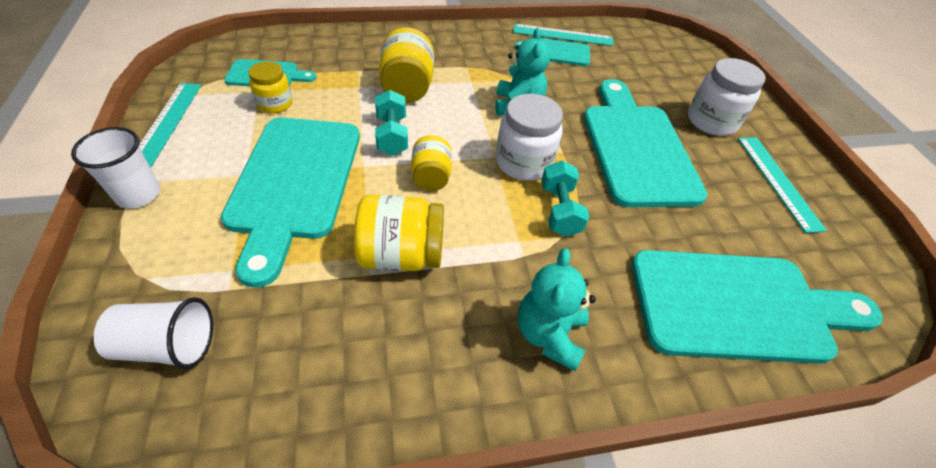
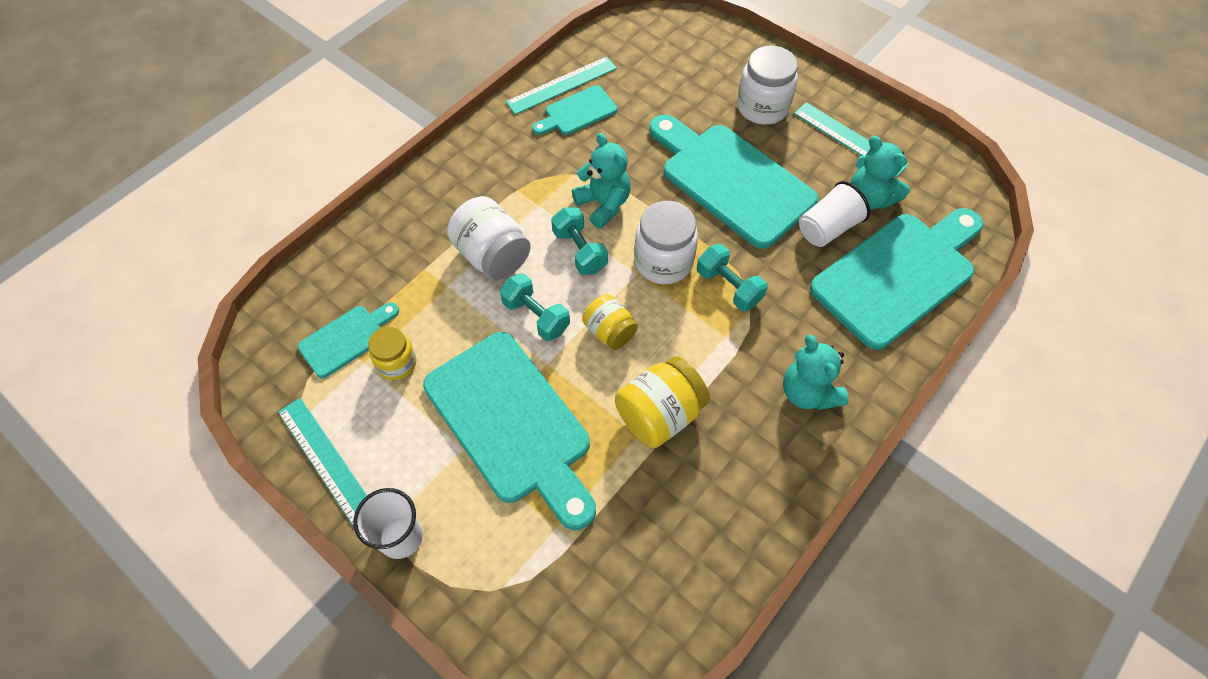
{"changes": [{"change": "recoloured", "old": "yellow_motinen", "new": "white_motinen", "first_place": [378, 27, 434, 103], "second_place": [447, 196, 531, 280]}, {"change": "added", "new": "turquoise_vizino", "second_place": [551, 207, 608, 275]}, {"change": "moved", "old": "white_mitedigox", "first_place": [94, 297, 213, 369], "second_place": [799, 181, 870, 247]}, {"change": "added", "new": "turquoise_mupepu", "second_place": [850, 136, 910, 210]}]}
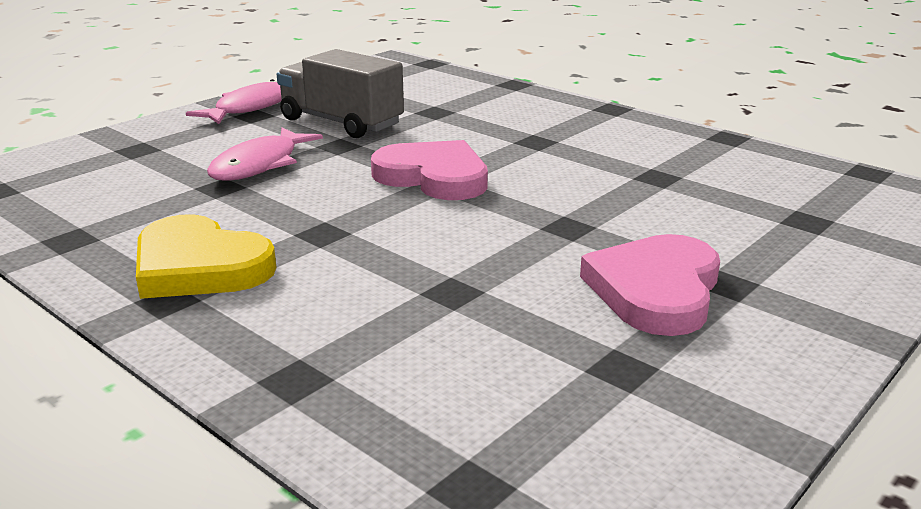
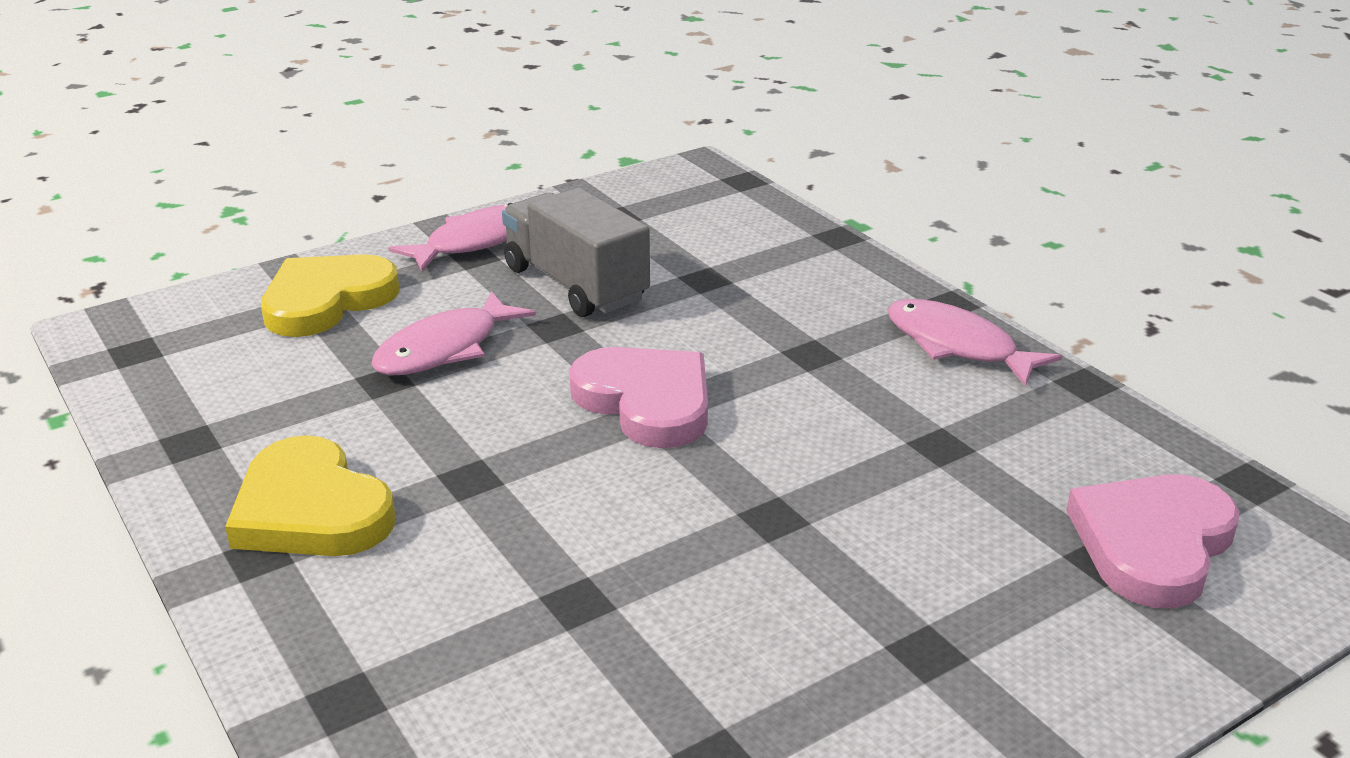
{"changes": [{"change": "added", "new": "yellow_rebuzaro", "second_place": [261, 254, 400, 337]}, {"change": "added", "new": "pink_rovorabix", "second_place": [887, 299, 1062, 387]}, {"change": "moved", "old": "pink_rebuzaro", "first_place": [580, 234, 720, 336], "second_place": [1066, 474, 1240, 609]}]}
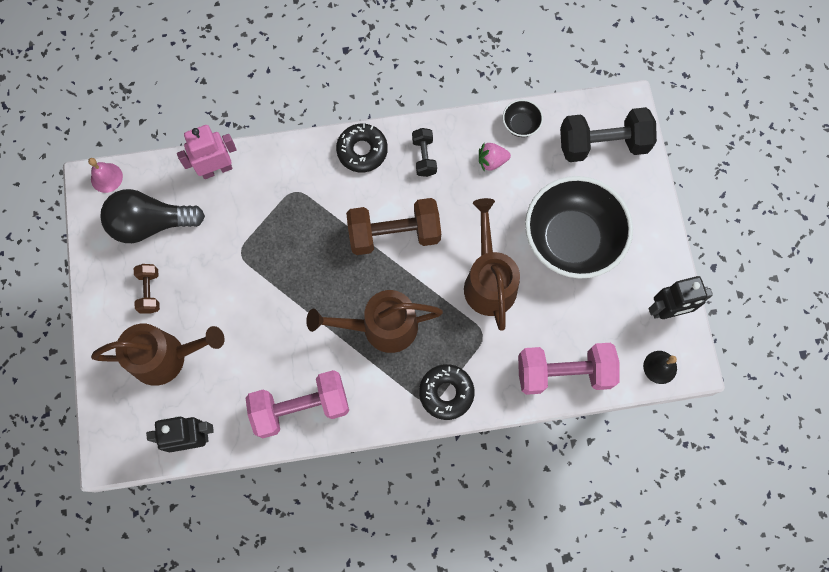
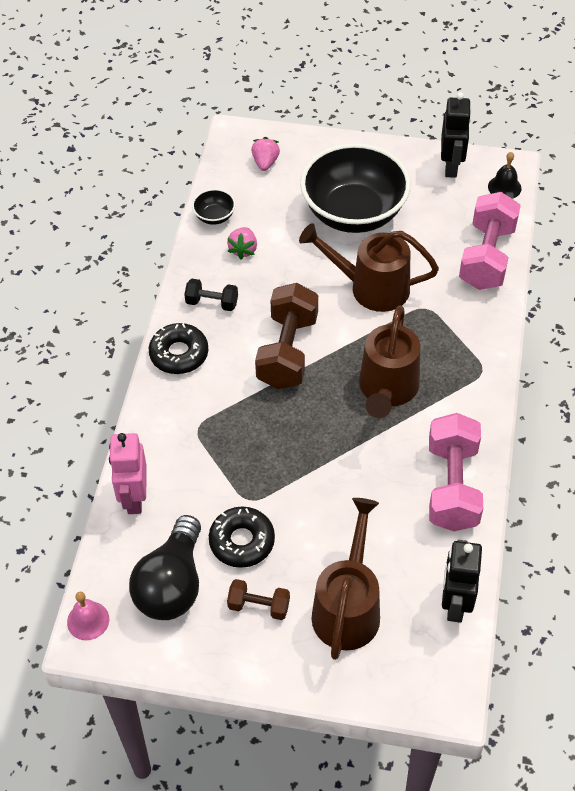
{"changes": [{"change": "moved", "old": "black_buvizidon", "first_place": [419, 364, 475, 420], "second_place": [209, 507, 275, 568]}, {"change": "replaced", "old": "black_vizino", "new": "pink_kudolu", "first_place": [560, 107, 657, 162], "second_place": [251, 137, 280, 171]}]}
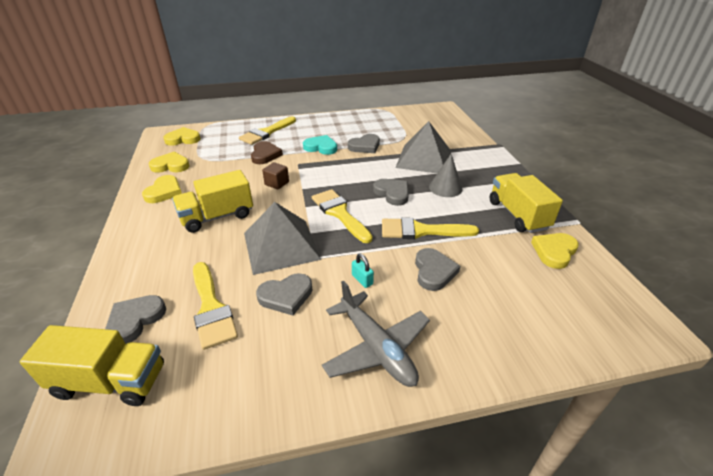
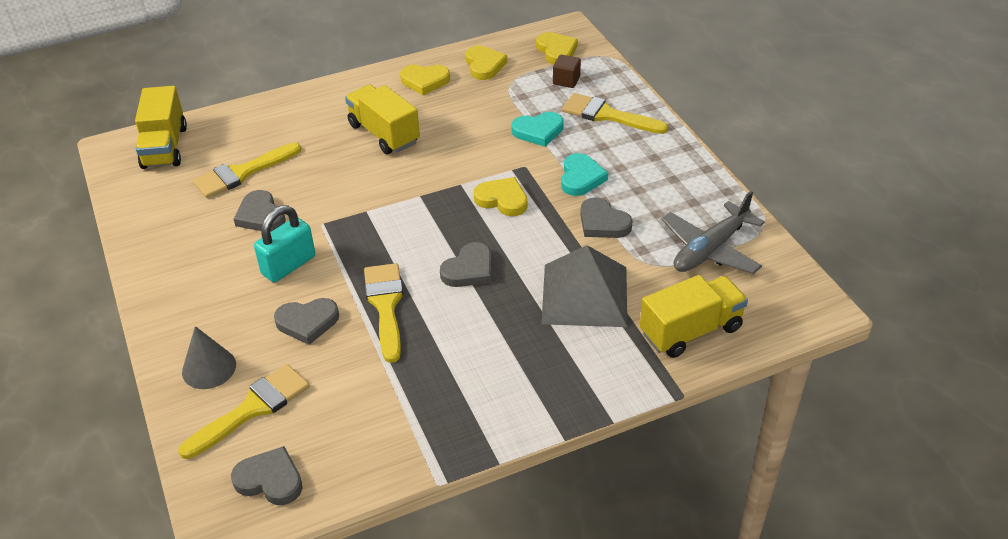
{"changes": [{"change": "moved", "old": "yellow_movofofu", "first_place": [312, 189, 373, 243], "second_place": [178, 364, 309, 459]}, {"change": "moved", "old": "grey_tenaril", "first_place": [429, 154, 463, 197], "second_place": [182, 326, 236, 389]}, {"change": "moved", "old": "grey_rebuzaro", "first_place": [105, 295, 166, 344], "second_place": [231, 446, 303, 505]}, {"change": "resized", "old": "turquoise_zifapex", "first_place": [352, 254, 374, 288], "second_place": [254, 205, 315, 282], "factor": 2.02}, {"change": "moved", "old": "yellow_rebuzaro", "first_place": [531, 233, 579, 269], "second_place": [474, 177, 528, 216]}, {"change": "recoloured", "old": "brown_rebuzaro", "new": "turquoise_rebuzaro", "first_place": [251, 141, 283, 164], "second_place": [511, 112, 564, 147]}, {"change": "moved", "old": "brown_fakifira", "first_place": [262, 162, 289, 189], "second_place": [553, 55, 581, 88]}, {"change": "moved", "old": "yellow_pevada", "first_place": [490, 173, 563, 233], "second_place": [640, 275, 748, 358]}, {"change": "moved", "old": "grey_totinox", "first_place": [322, 280, 430, 387], "second_place": [661, 191, 765, 274]}, {"change": "removed", "old": "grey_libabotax", "first_place": [244, 202, 321, 275]}]}
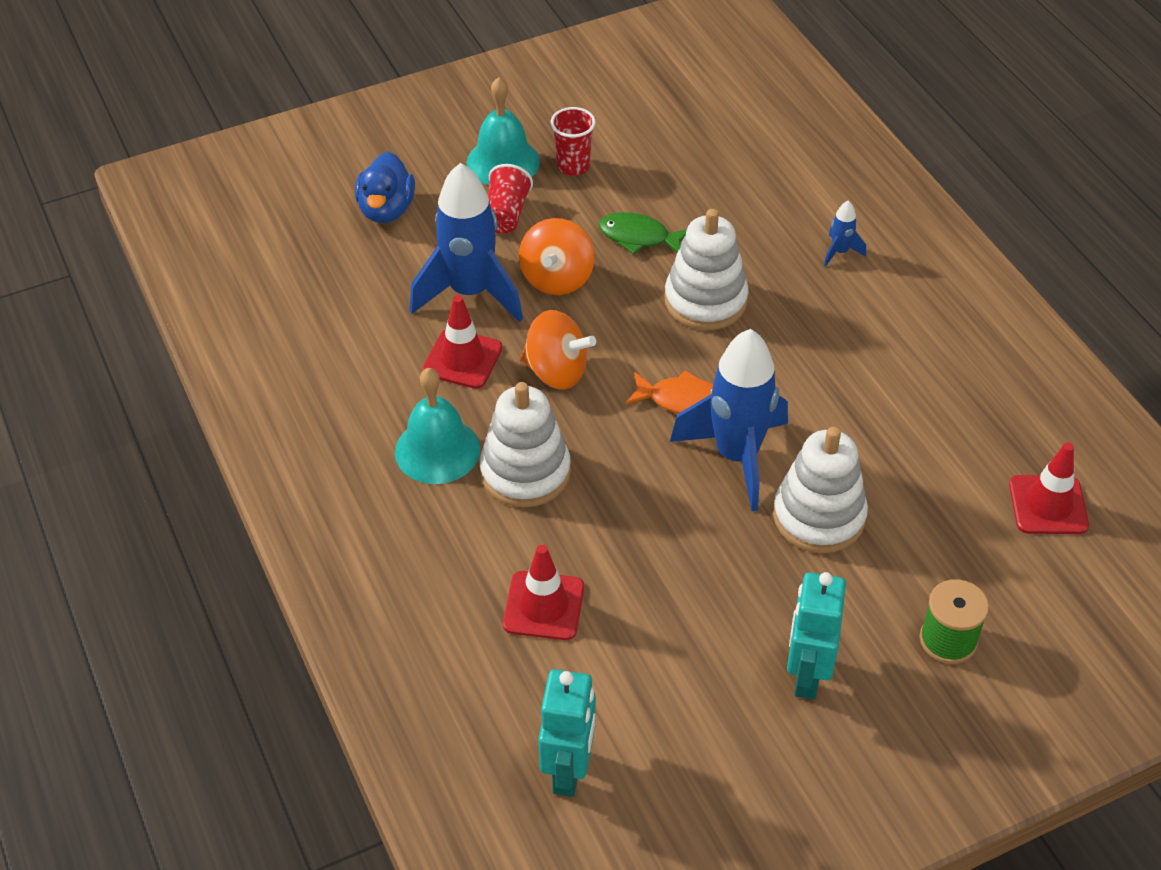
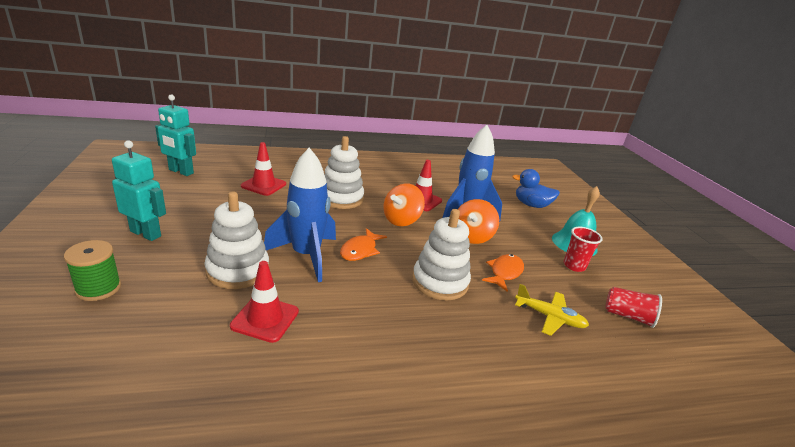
{"changes": [{"change": "moved", "old": "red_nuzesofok", "first_place": [1009, 442, 1089, 534], "second_place": [230, 261, 299, 343]}, {"change": "turned", "old": "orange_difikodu", "first_place": [519, 218, 594, 295], "second_place": [458, 199, 499, 244], "degrees": -90}, {"change": "recoloured", "old": "green_rovorabix", "new": "orange_rovorabix", "first_place": [599, 212, 687, 255], "second_place": [482, 254, 524, 292]}, {"change": "added", "new": "yellow_totinox", "second_place": [515, 284, 589, 336]}, {"change": "moved", "old": "red_mitedigox", "first_place": [488, 164, 533, 233], "second_place": [606, 287, 662, 328]}, {"change": "removed", "old": "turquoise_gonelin", "first_place": [395, 368, 480, 484]}, {"change": "removed", "old": "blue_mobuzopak", "first_place": [824, 200, 866, 267]}]}
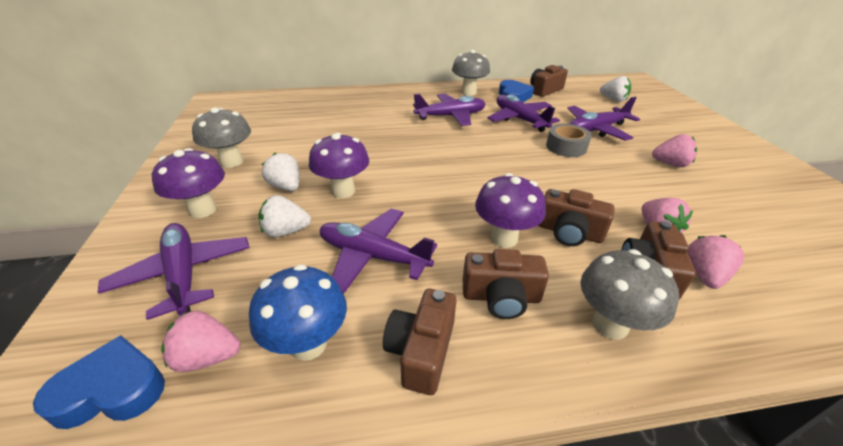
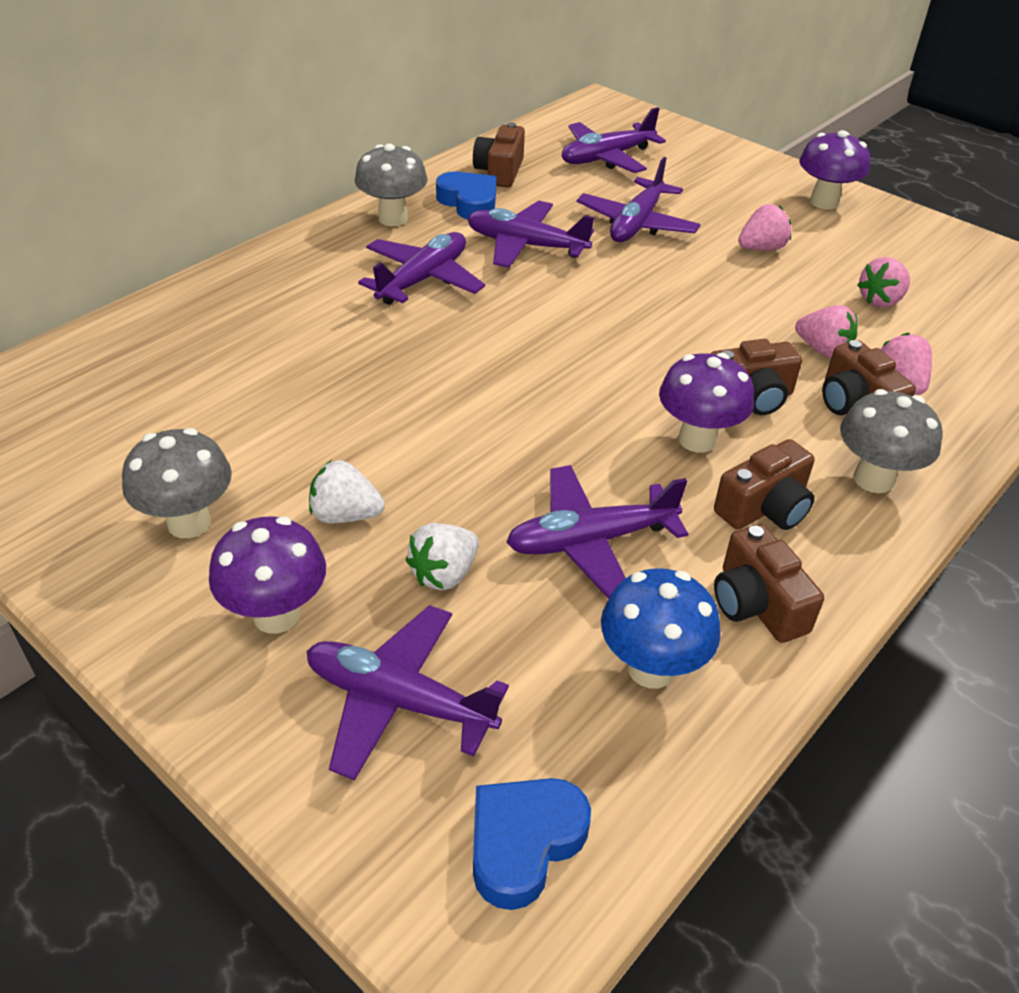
{"changes": [{"change": "replaced", "old": "white_kudolu", "new": "purple_totinox", "first_place": [600, 76, 631, 102], "second_place": [561, 107, 666, 173]}, {"change": "moved", "old": "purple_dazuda", "first_place": [309, 133, 369, 198], "second_place": [799, 130, 870, 210]}, {"change": "moved", "old": "pink_kudolu", "first_place": [161, 310, 240, 372], "second_place": [857, 257, 910, 308]}, {"change": "removed", "old": "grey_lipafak", "first_place": [546, 124, 592, 157]}]}
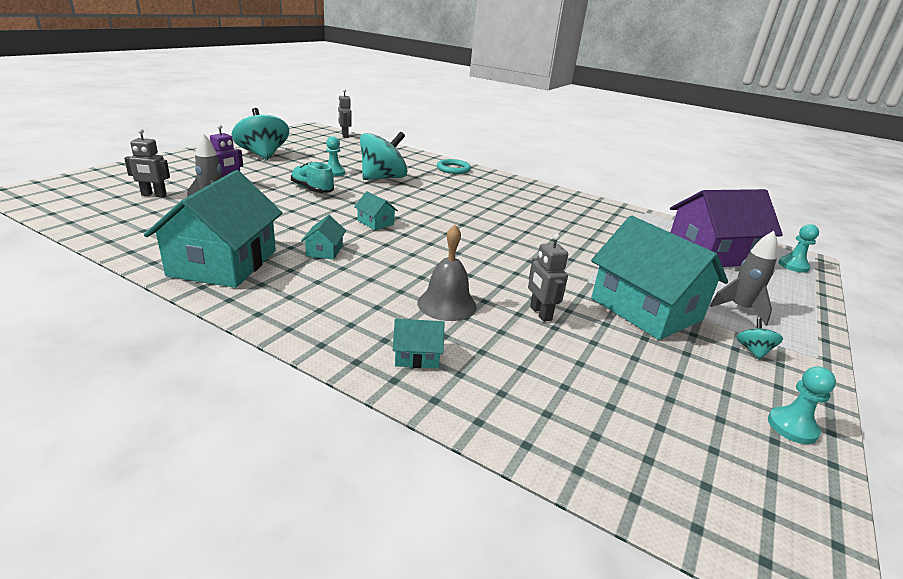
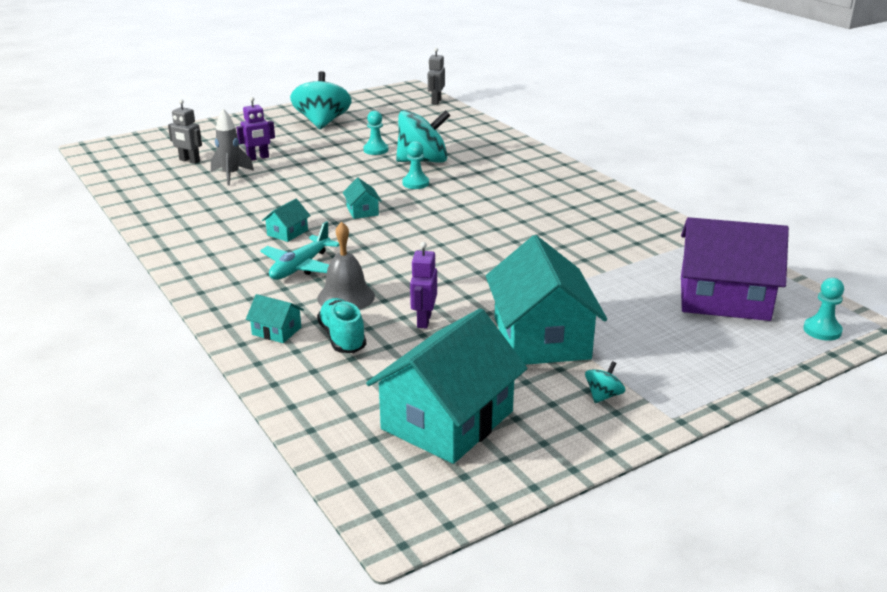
{"changes": [{"change": "added", "new": "turquoise_totinox", "second_place": [260, 221, 339, 280]}, {"change": "moved", "old": "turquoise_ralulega", "first_place": [291, 162, 334, 193], "second_place": [317, 298, 366, 353]}, {"change": "moved", "old": "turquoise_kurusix", "first_place": [144, 170, 283, 288], "second_place": [366, 308, 527, 464]}, {"change": "moved", "old": "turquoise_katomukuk", "first_place": [768, 366, 836, 444], "second_place": [402, 141, 429, 189]}, {"change": "recoloured", "old": "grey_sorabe", "new": "purple_sorabe", "first_place": [528, 233, 568, 322], "second_place": [410, 242, 437, 329]}, {"change": "removed", "old": "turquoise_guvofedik", "first_place": [437, 159, 471, 174]}, {"change": "removed", "old": "grey_mobuzopak", "first_place": [710, 231, 778, 326]}]}
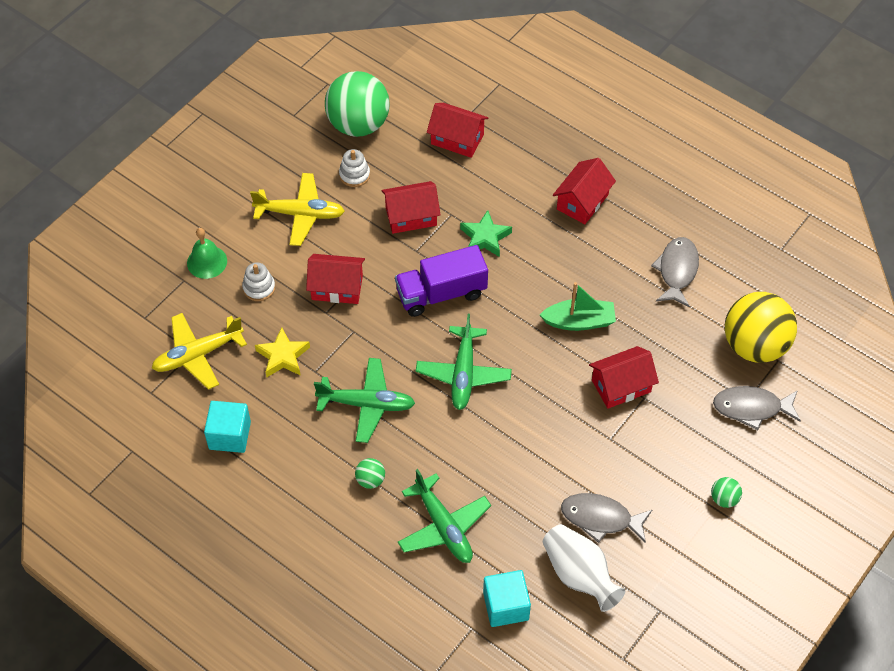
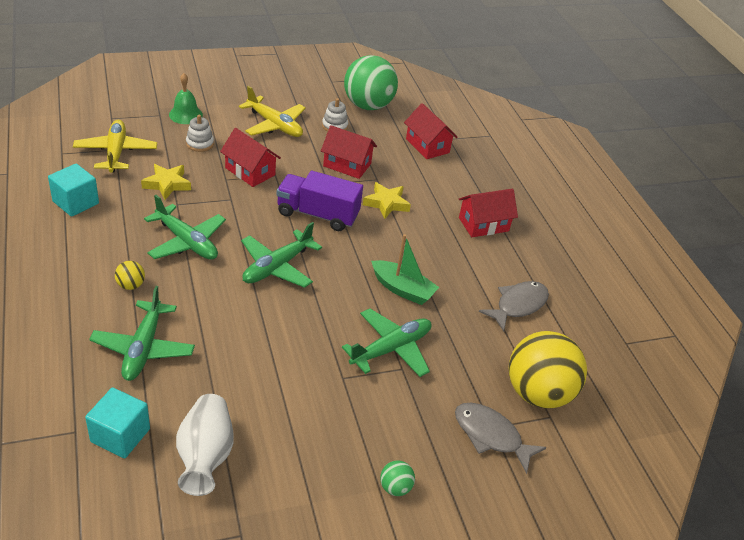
{"changes": [{"change": "turned", "old": "yellow_totinox", "first_place": [152, 313, 247, 390], "second_place": [73, 120, 157, 172], "degrees": 75}, {"change": "recoloured", "old": "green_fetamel", "new": "yellow_fetamel", "first_place": [355, 458, 385, 489], "second_place": [115, 261, 145, 290]}, {"change": "replaced", "old": "red_kurusix", "new": "green_totinox", "first_place": [589, 346, 659, 409], "second_place": [342, 308, 431, 377]}, {"change": "recoloured", "old": "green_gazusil", "new": "yellow_gazusil", "first_place": [460, 210, 512, 257], "second_place": [363, 182, 411, 219]}, {"change": "removed", "old": "grey_rovorabix", "first_place": [561, 493, 652, 543]}]}
